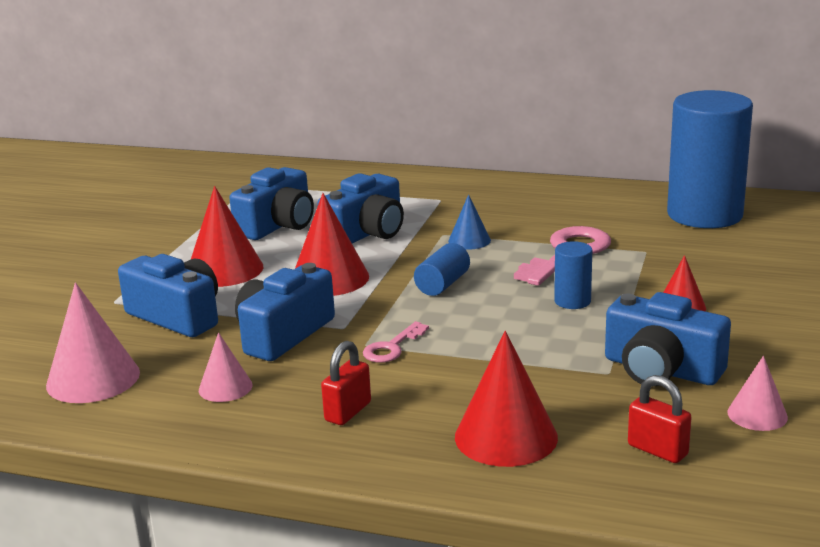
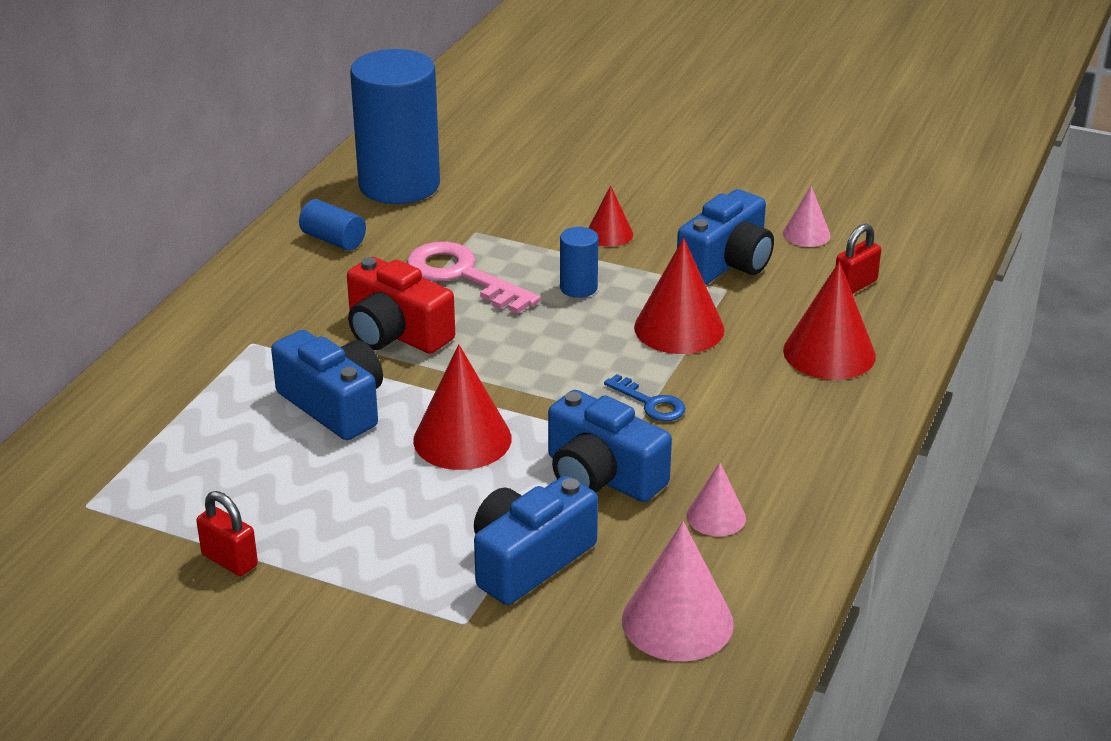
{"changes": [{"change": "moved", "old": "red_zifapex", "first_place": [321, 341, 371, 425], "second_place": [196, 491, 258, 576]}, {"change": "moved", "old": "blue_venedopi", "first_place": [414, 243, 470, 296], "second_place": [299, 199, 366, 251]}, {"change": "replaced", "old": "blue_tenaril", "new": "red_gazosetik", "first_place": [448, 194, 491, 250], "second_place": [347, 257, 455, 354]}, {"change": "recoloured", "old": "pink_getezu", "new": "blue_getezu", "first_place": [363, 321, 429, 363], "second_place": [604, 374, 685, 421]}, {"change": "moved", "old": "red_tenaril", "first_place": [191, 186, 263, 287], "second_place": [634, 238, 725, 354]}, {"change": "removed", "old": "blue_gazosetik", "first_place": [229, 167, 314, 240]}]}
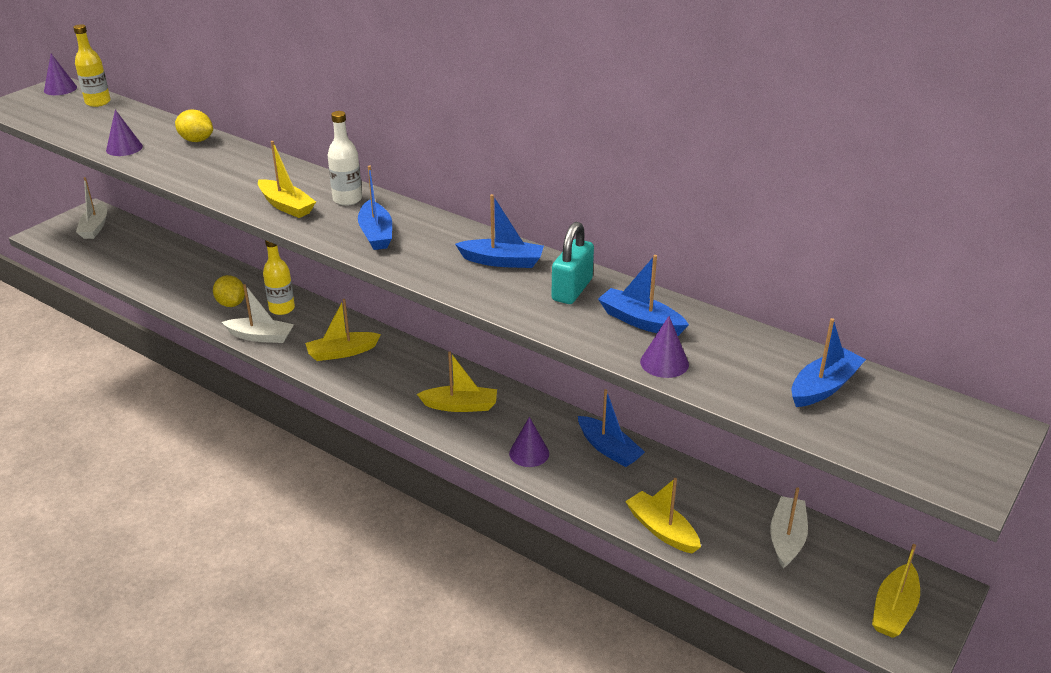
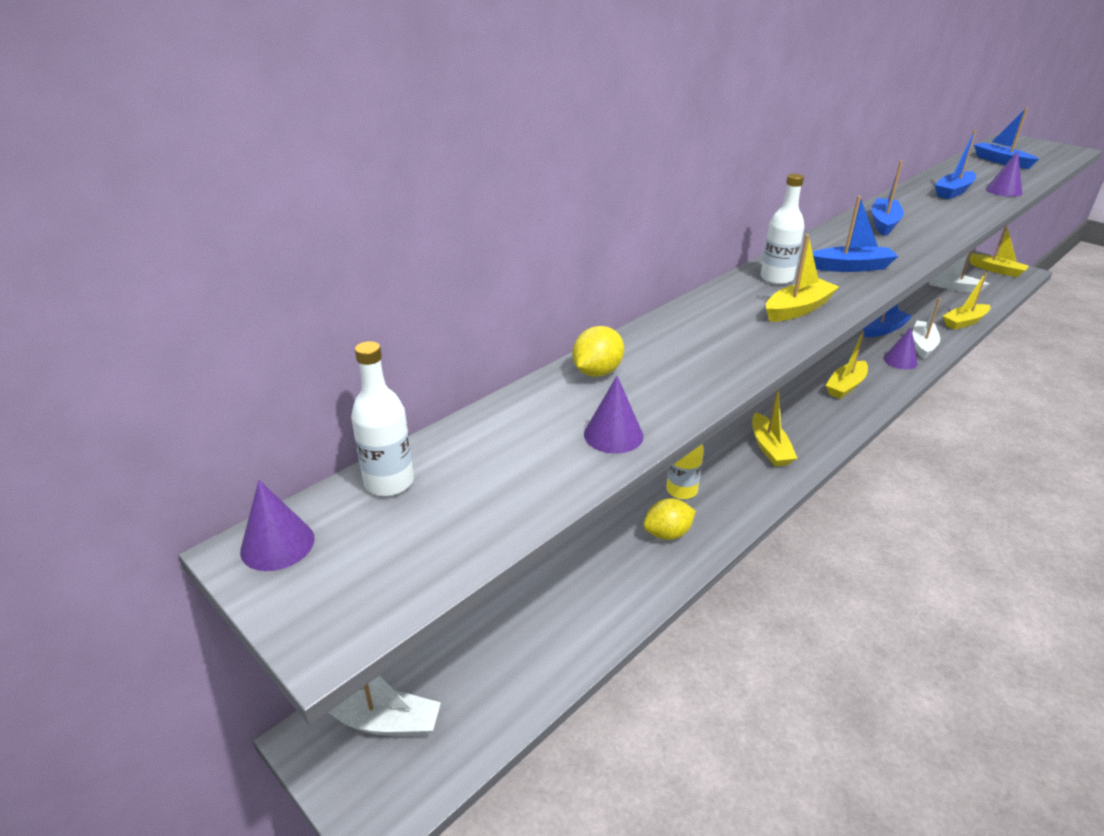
{"changes": [{"change": "recoloured", "old": "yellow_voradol", "new": "white_voradol", "first_place": [73, 24, 111, 107], "second_place": [351, 341, 414, 496]}, {"change": "turned", "old": "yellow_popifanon", "first_place": [417, 352, 497, 412], "second_place": [825, 331, 868, 399], "degrees": -150}, {"change": "moved", "old": "white_popifanon", "first_place": [222, 284, 294, 343], "second_place": [913, 298, 940, 359]}, {"change": "removed", "old": "turquoise_zifapex", "first_place": [551, 222, 594, 304]}]}
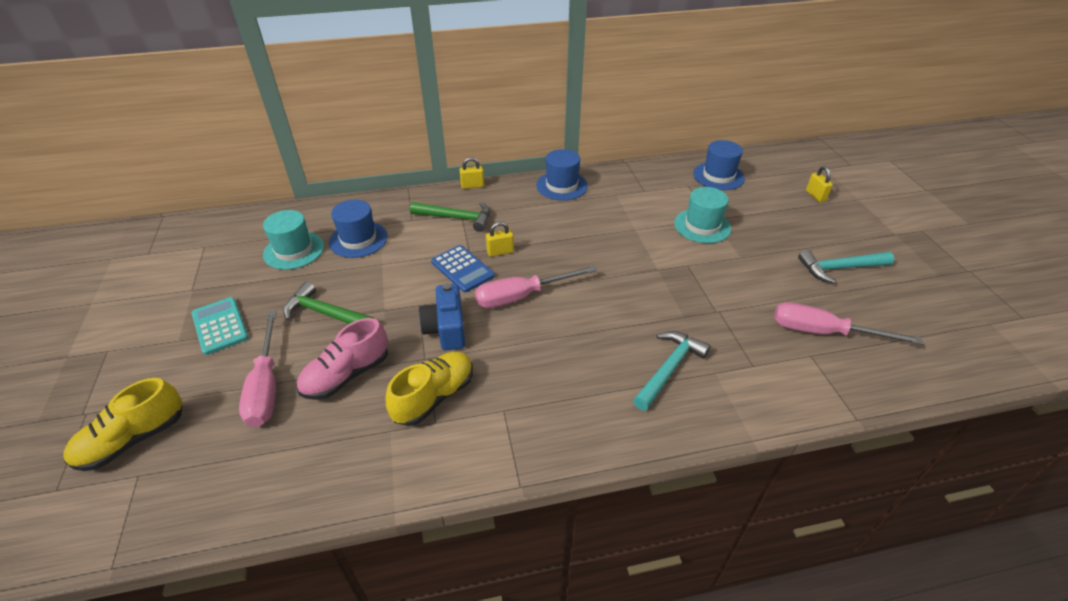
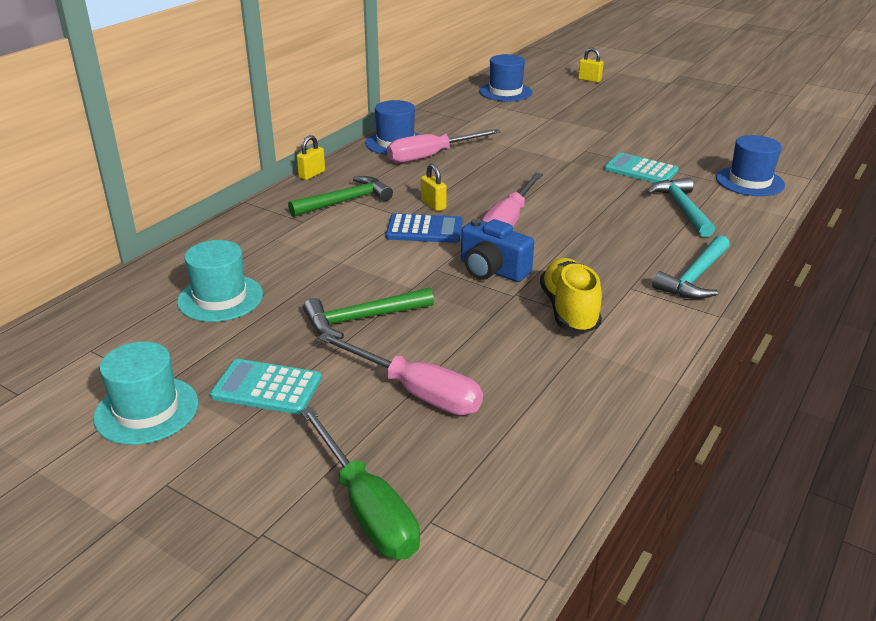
{"changes": [{"change": "moved", "old": "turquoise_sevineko", "first_place": [674, 187, 731, 243], "second_place": [93, 341, 199, 445]}, {"change": "replaced", "old": "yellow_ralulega", "new": "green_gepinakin", "first_place": [63, 378, 183, 471], "second_place": [300, 406, 420, 559]}, {"change": "moved", "old": "pink_gepinakin", "first_place": [774, 302, 923, 345], "second_place": [387, 129, 501, 163]}, {"change": "turned", "old": "yellow_zifapex", "first_place": [486, 222, 514, 257], "second_place": [421, 164, 447, 211], "degrees": -60}, {"change": "added", "new": "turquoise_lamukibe", "second_place": [604, 153, 679, 183]}, {"change": "moved", "old": "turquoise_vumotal", "first_place": [798, 250, 894, 283], "second_place": [652, 235, 730, 299]}, {"change": "moved", "old": "blue_sevineko", "first_place": [329, 200, 388, 258], "second_place": [716, 135, 785, 196]}, {"change": "removed", "old": "pink_ralulega", "first_place": [297, 318, 388, 400]}]}
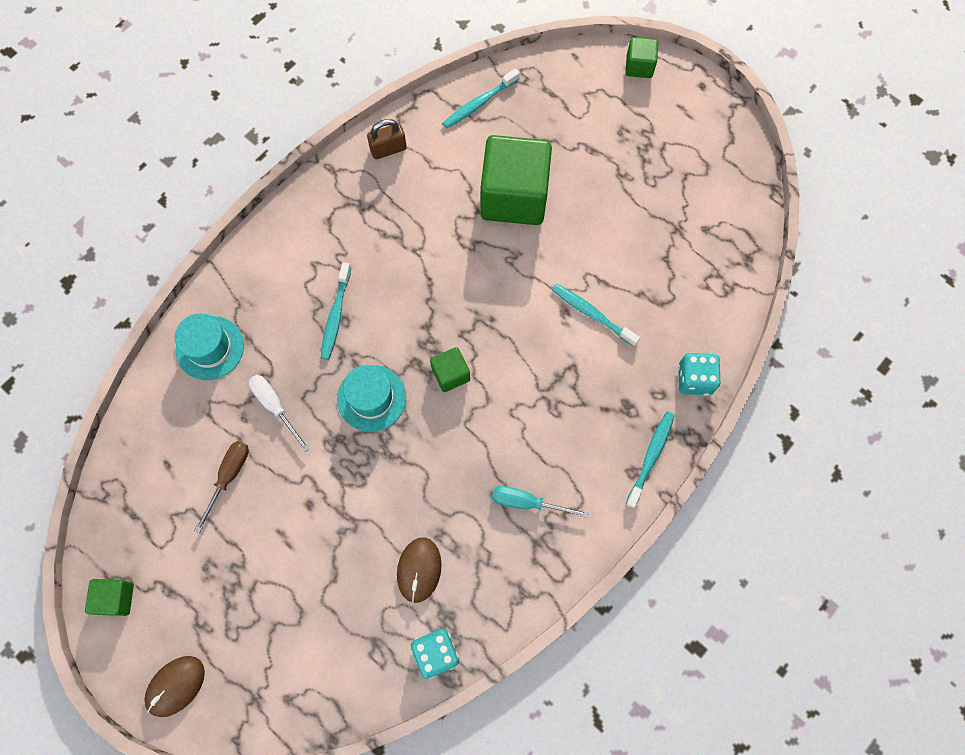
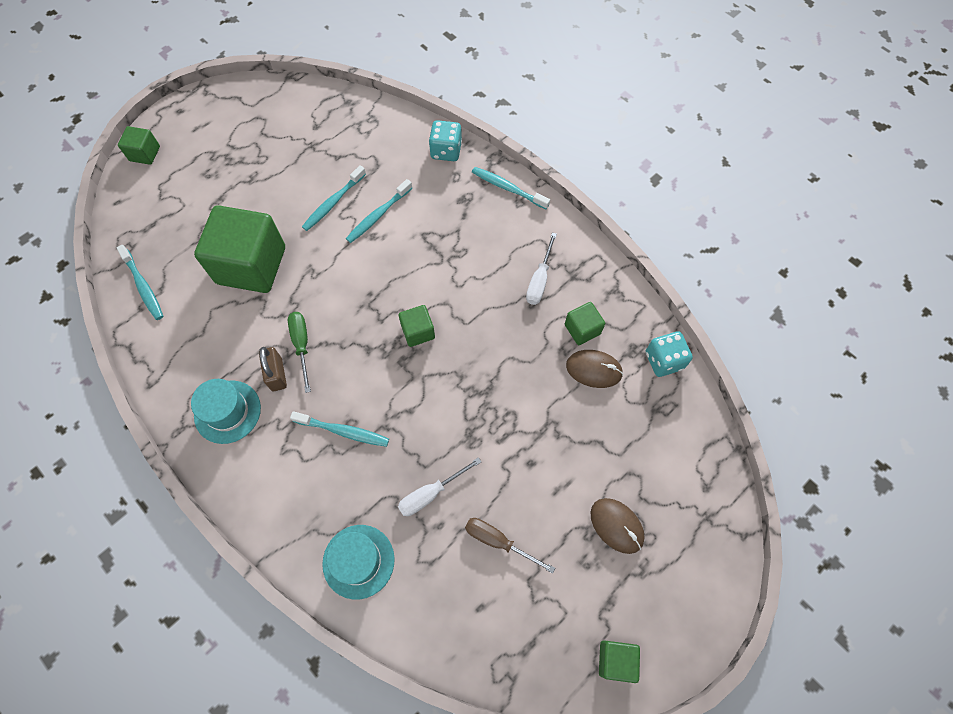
{"changes": [{"change": "moved", "old": "turquoise_sevineko", "first_place": [337, 365, 406, 432], "second_place": [191, 379, 261, 444]}, {"change": "moved", "old": "brown_zifapex", "first_place": [367, 119, 407, 159], "second_place": [259, 347, 287, 391]}, {"change": "added", "new": "green_gepinakin", "second_place": [288, 312, 311, 393]}, {"change": "added", "new": "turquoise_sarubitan", "second_place": [302, 165, 366, 231]}, {"change": "recoloured", "old": "turquoise_gepinakin", "new": "white_gepinakin", "first_place": [492, 486, 589, 518], "second_place": [526, 233, 557, 305]}, {"change": "added", "new": "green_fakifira", "second_place": [565, 302, 605, 345]}, {"change": "moved", "old": "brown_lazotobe", "first_place": [144, 656, 205, 717], "second_place": [590, 498, 645, 554]}]}
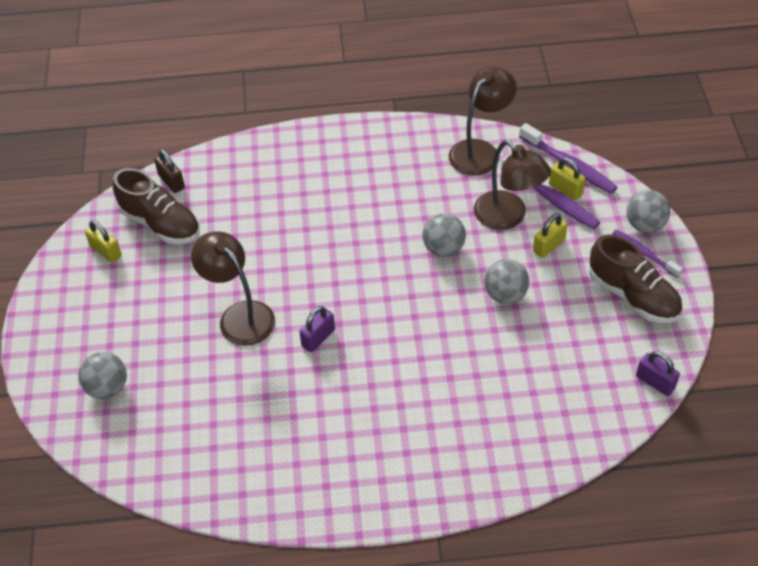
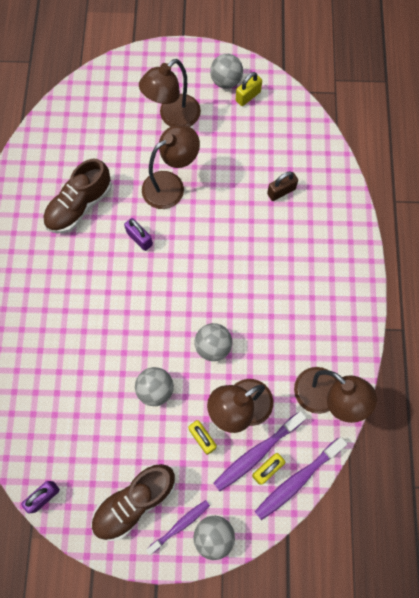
{"changes": [{"change": "moved", "old": "brown_ralulega", "first_place": [113, 168, 200, 244], "second_place": [43, 159, 112, 233]}, {"change": "added", "new": "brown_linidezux", "second_place": [139, 59, 201, 127]}, {"change": "moved", "old": "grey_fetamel", "first_place": [79, 352, 127, 399], "second_place": [210, 54, 243, 89]}, {"change": "moved", "old": "brown_zifapex", "first_place": [154, 149, 185, 193], "second_place": [267, 171, 298, 201]}]}
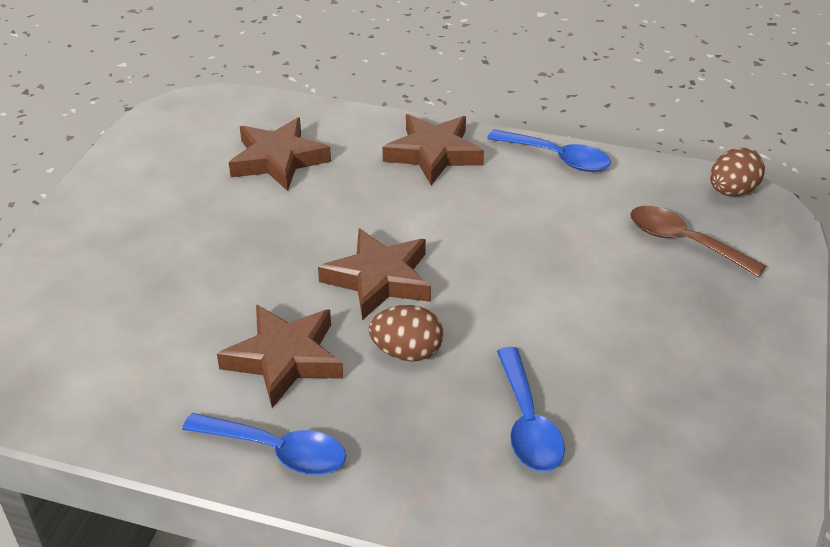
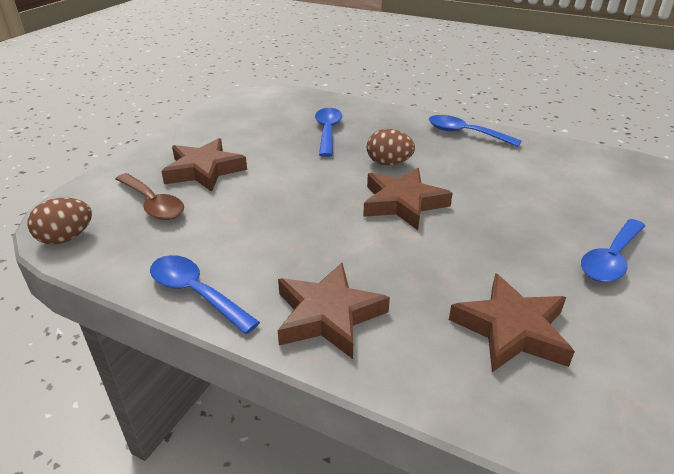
{"changes": [{"change": "moved", "old": "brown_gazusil", "first_place": [217, 304, 343, 408], "second_place": [161, 138, 247, 192]}, {"change": "added", "new": "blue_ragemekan", "second_place": [581, 219, 645, 282]}]}
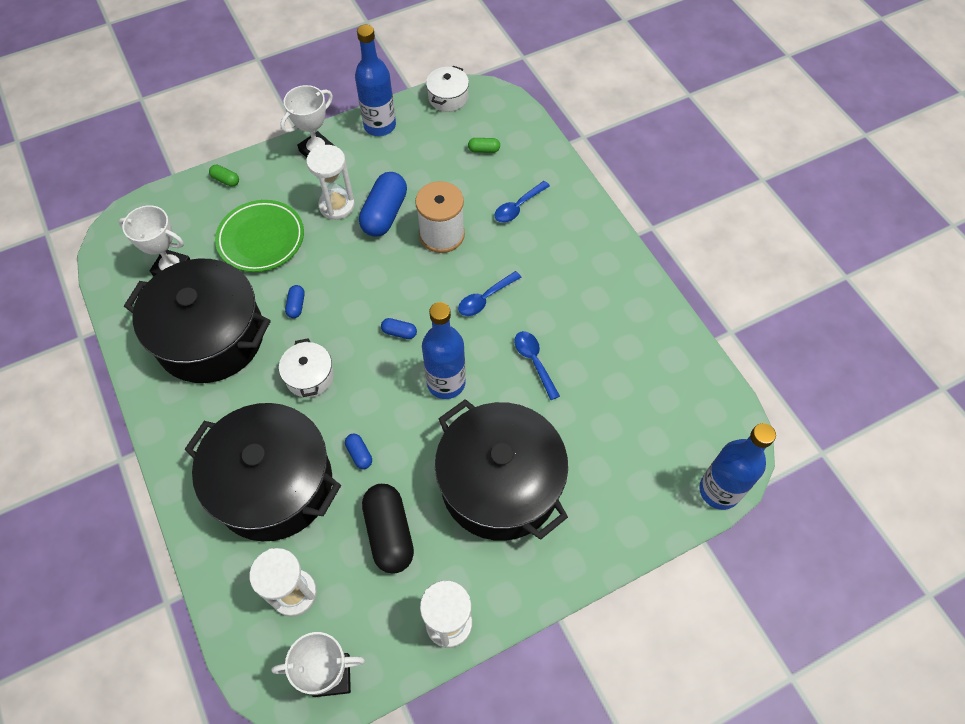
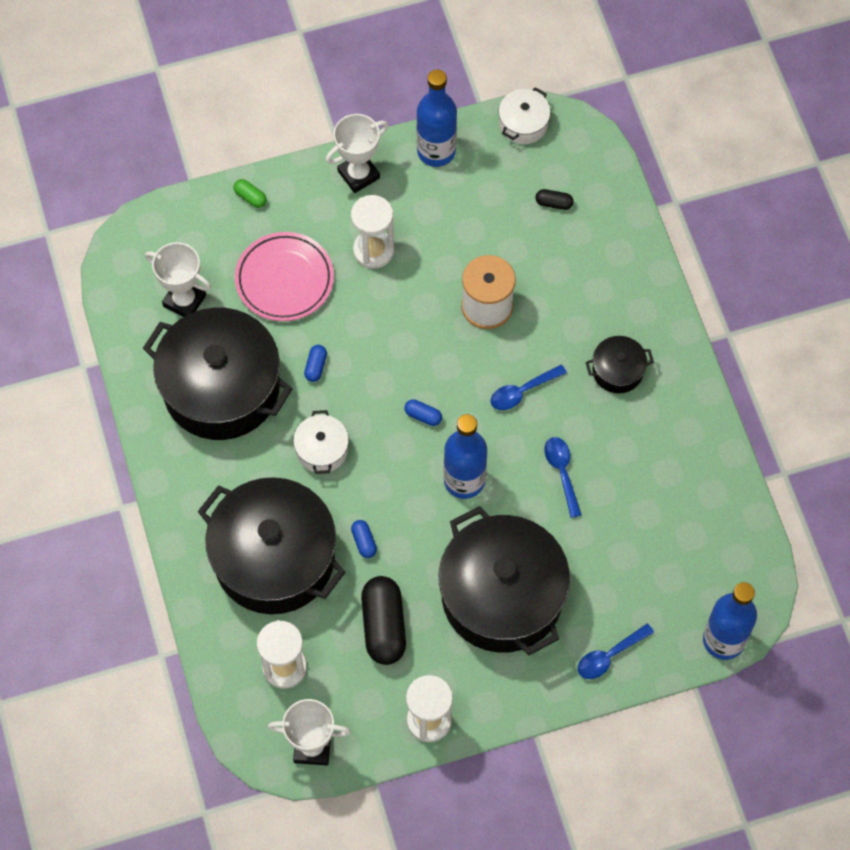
{"changes": [{"change": "recoloured", "old": "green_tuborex", "new": "pink_tuborex", "first_place": [215, 200, 304, 272], "second_place": [235, 232, 334, 321]}, {"change": "recoloured", "old": "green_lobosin", "new": "black_lobosin", "first_place": [468, 138, 500, 153], "second_place": [535, 189, 574, 210]}, {"change": "moved", "old": "blue_ragemekan", "first_place": [494, 181, 550, 223], "second_place": [578, 623, 654, 679]}, {"change": "added", "new": "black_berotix", "second_place": [586, 336, 654, 393]}, {"change": "removed", "old": "blue_lobosin", "first_place": [359, 172, 407, 237]}]}
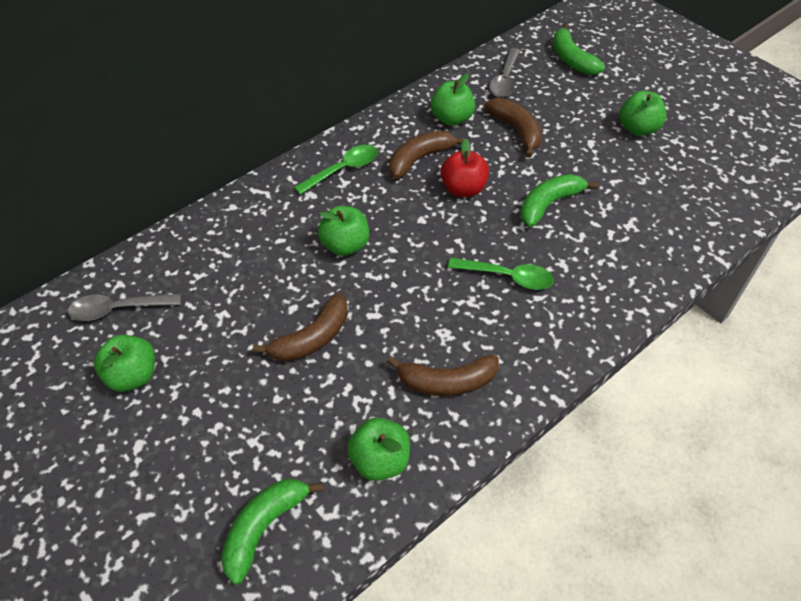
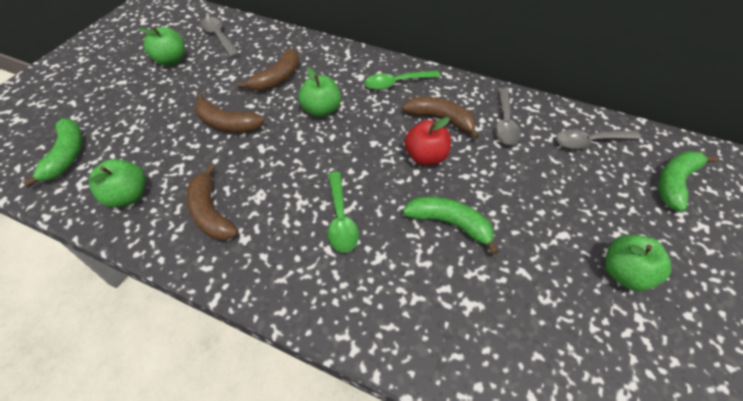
{"changes": [{"change": "turned", "old": "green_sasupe", "first_place": [221, 479, 323, 585], "second_place": [22, 118, 83, 188], "degrees": 75}, {"change": "moved", "old": "brown_sasupe", "first_place": [485, 98, 542, 158], "second_place": [237, 48, 300, 91]}, {"change": "turned", "old": "green_ragemekan", "first_place": [294, 145, 378, 195], "second_place": [364, 70, 441, 90], "degrees": 135}, {"change": "replaced", "old": "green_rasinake", "new": "grey_ragemekan", "first_place": [431, 74, 475, 126], "second_place": [495, 89, 521, 145]}]}
